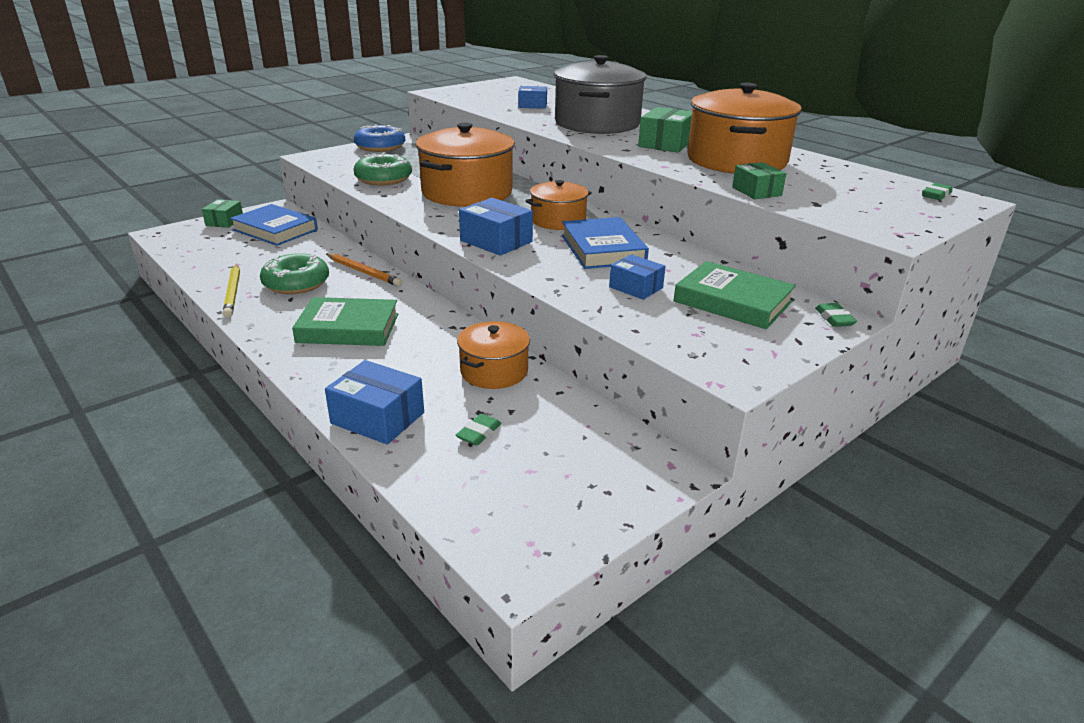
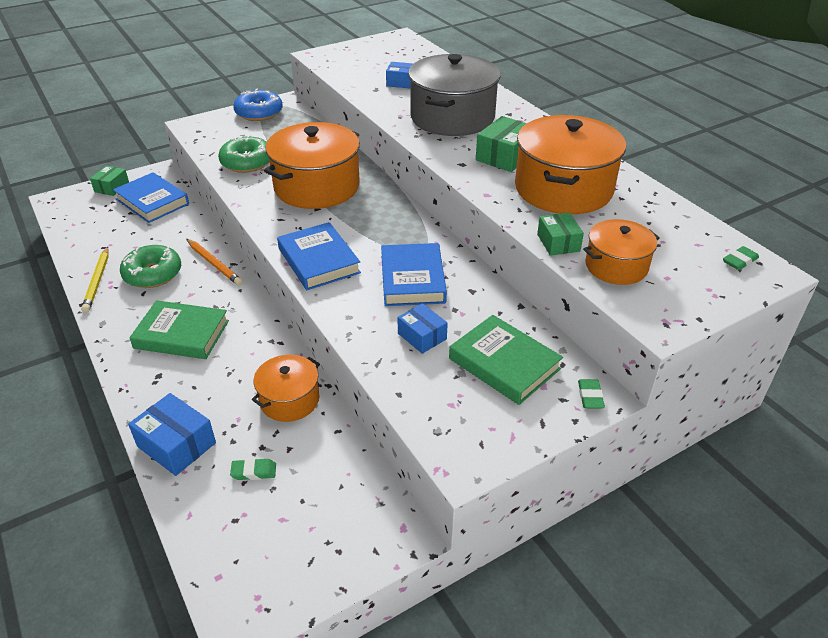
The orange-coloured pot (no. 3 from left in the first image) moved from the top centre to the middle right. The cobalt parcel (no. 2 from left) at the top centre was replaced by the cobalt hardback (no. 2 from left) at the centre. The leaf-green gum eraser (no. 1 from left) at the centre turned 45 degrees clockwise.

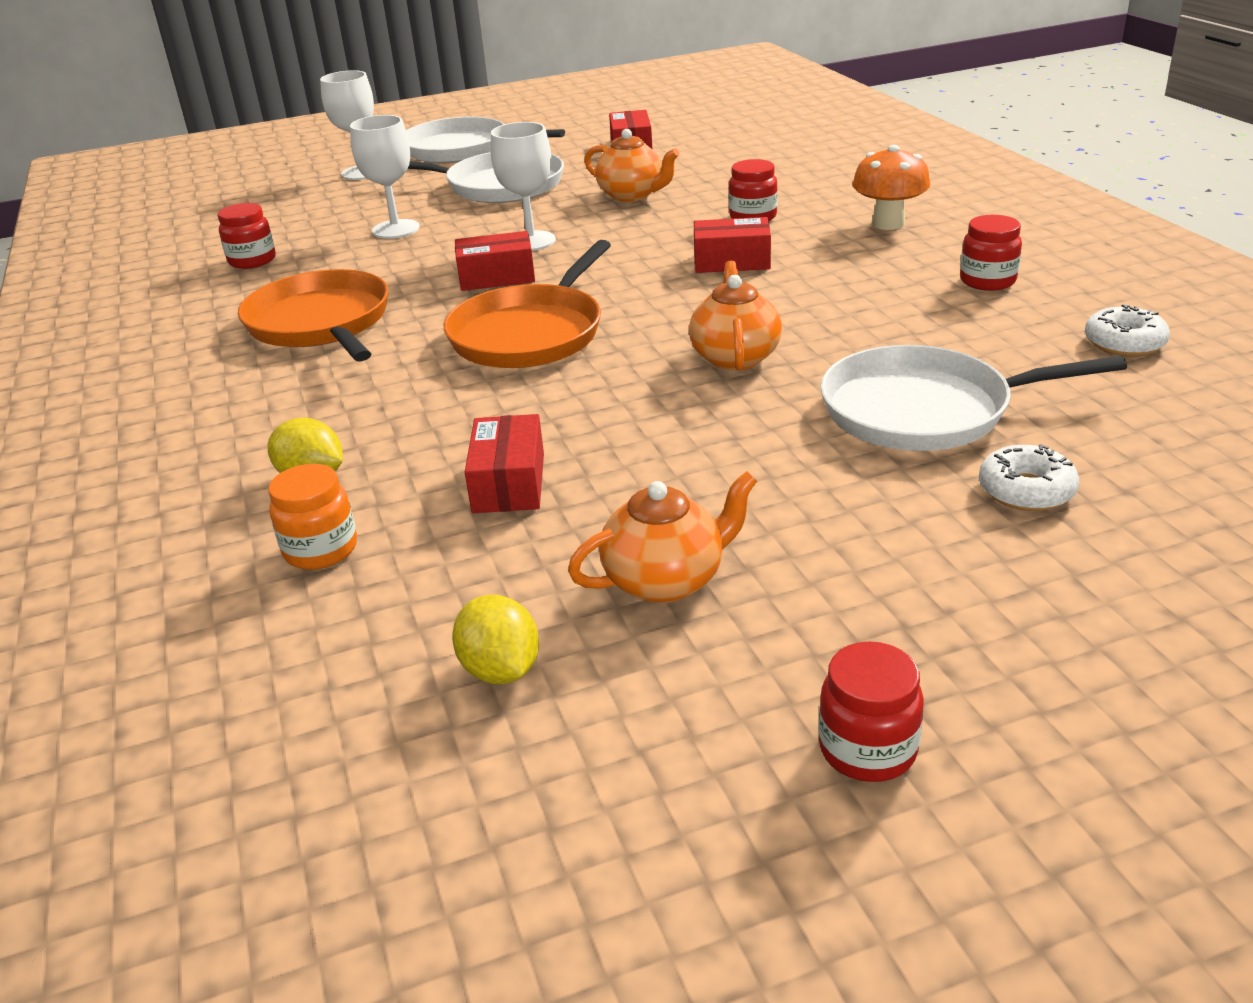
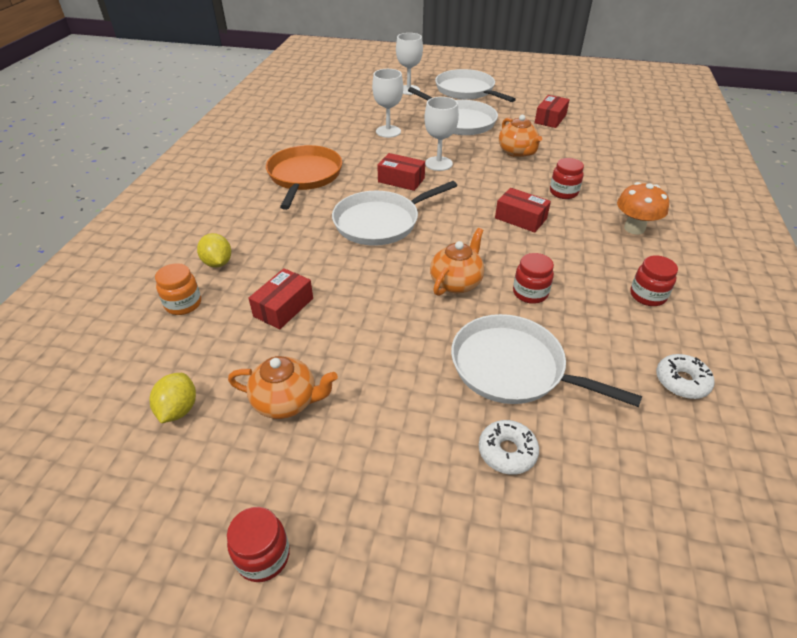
The red preserve jar (no. 1 from left in the first image) moved from the top left to the middle right. The orange-coloured pan (no. 2 from left) at the top centre became the snow-white pan (no. 1 from left) at the centre.

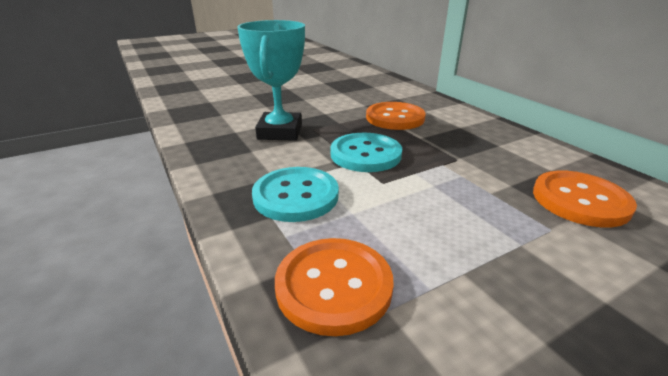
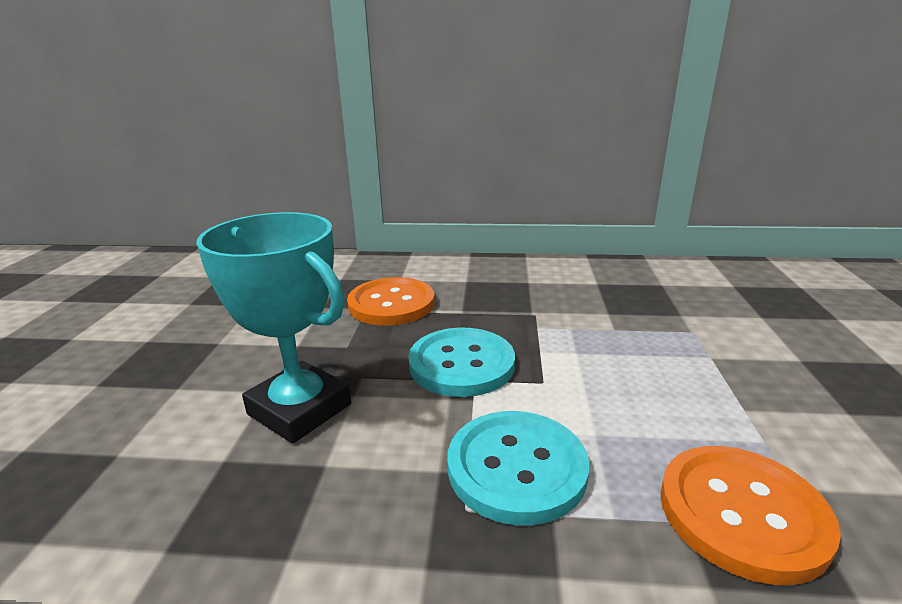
The orange-coloured button (no. 3 from left) at the middle right disappeared.

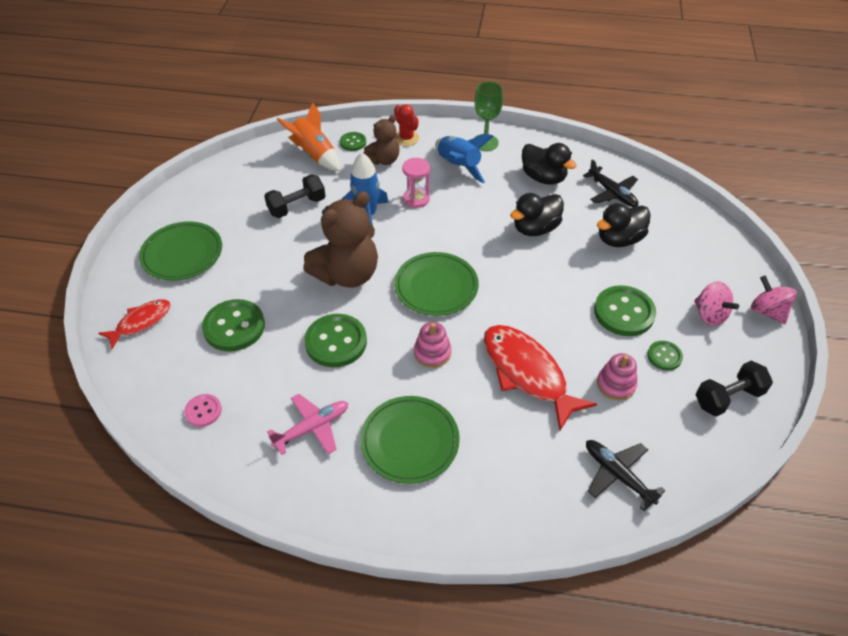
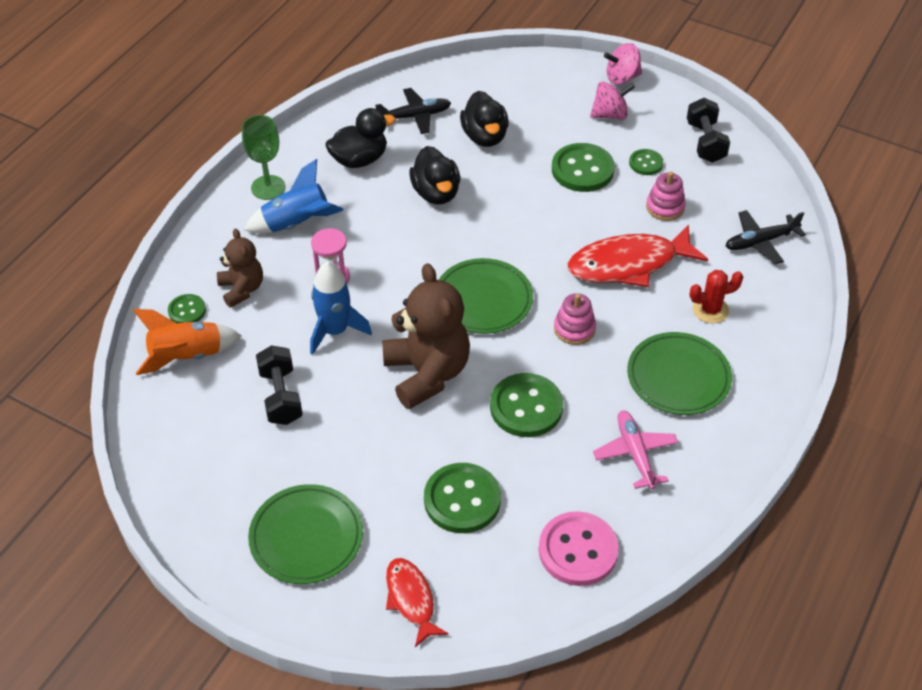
The red cactus moved from the top centre to the middle right. The rosy button at the middle left changed to 1.85 times the size.

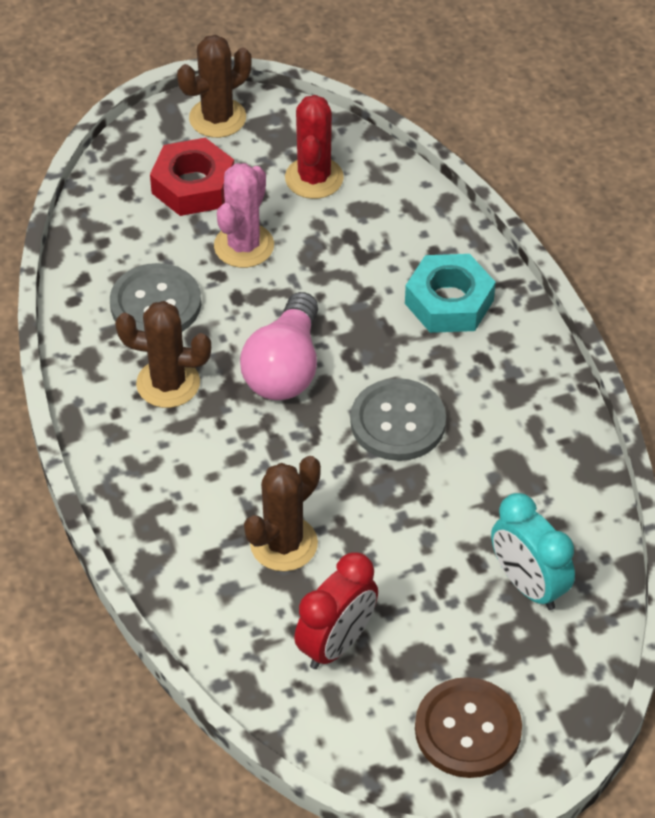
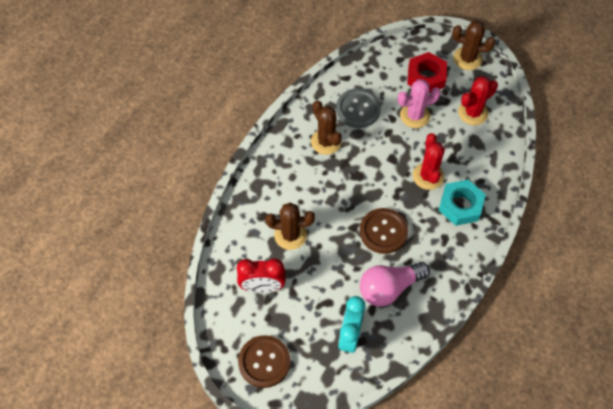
The rosy bulb moved from the centre to the bottom centre. The ash-grey button (no. 2 from left) at the centre became the brown button (no. 2 from left) at the centre. The red cactus (no. 1 from left) at the middle right appeared.

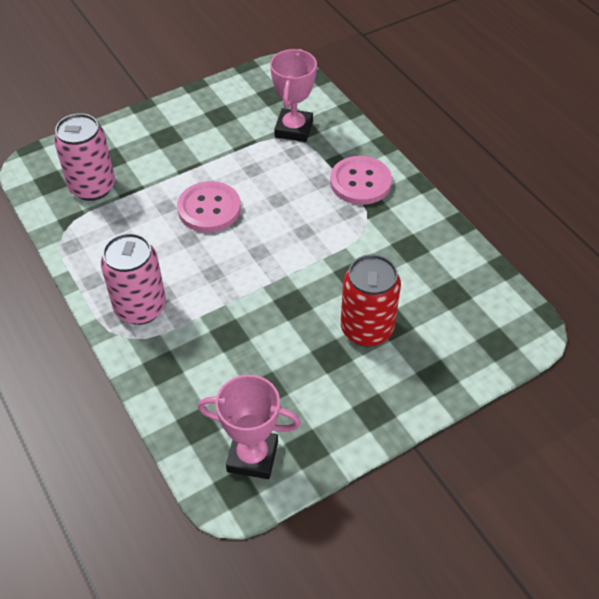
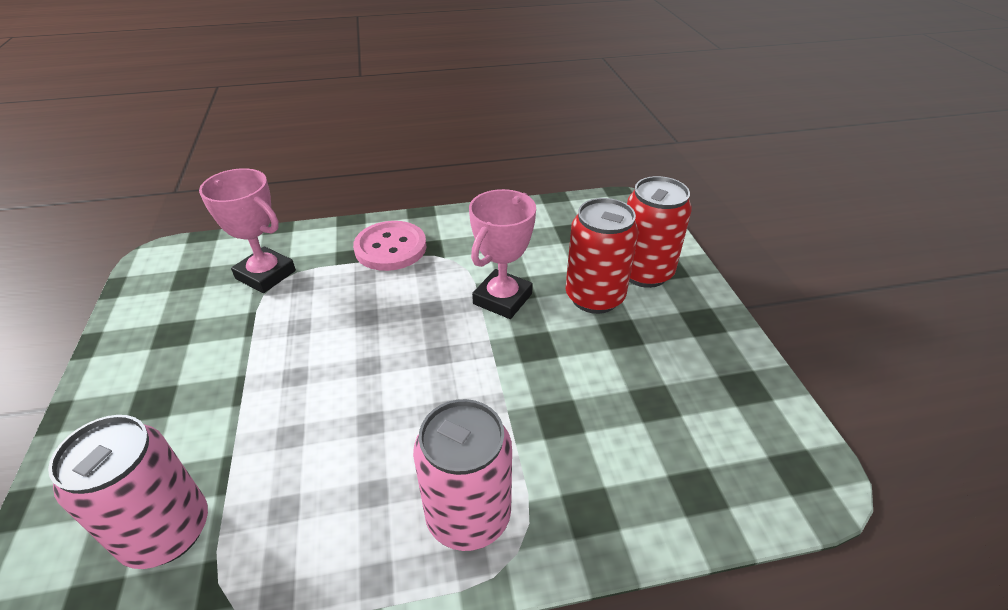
The rosy button (no. 1 from left) at the centre disappeared. The rosy trophy (no. 1 from left in the first image) moved from the bottom centre to the centre. The red can (no. 2 from left) at the centre appeared.

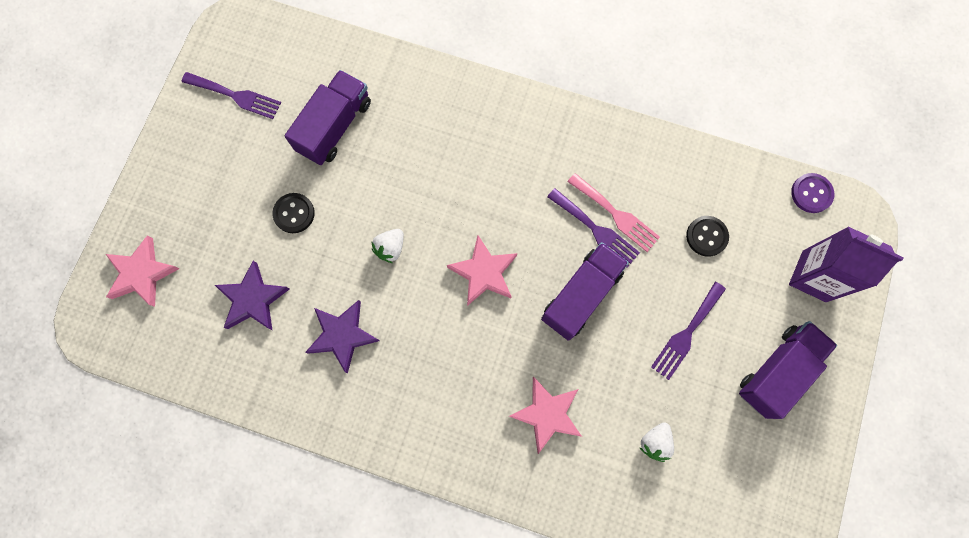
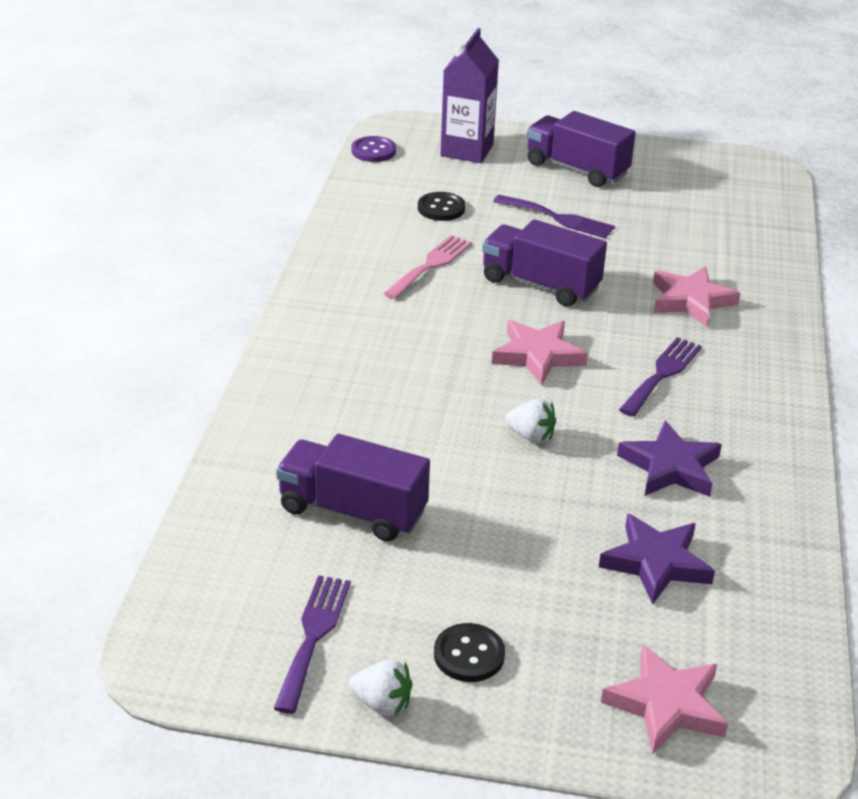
The royal purple fork (no. 2 from left in the first image) moved from the centre to the middle right. The ebony button (no. 1 from left in the first image) moved from the middle left to the bottom centre. The snow-white strawberry (no. 2 from left in the first image) moved from the bottom right to the bottom centre.

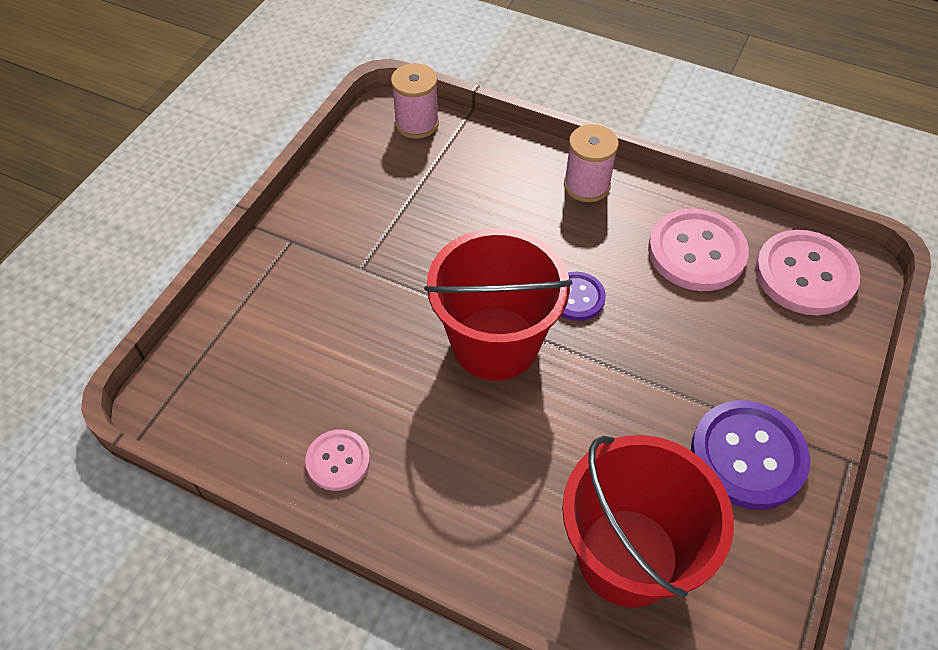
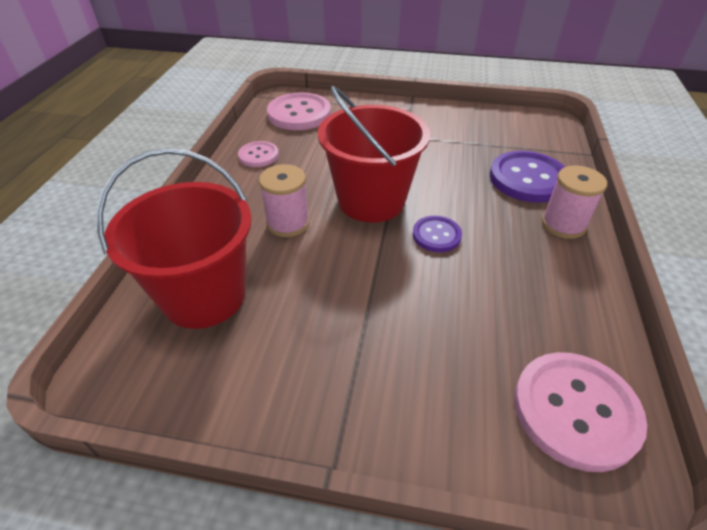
The rosy spool (no. 1 from left) moved from the top centre to the centre. The rosy button (no. 2 from left) moved from the middle right to the top centre. The royal purple button (no. 2 from left) moved from the bottom right to the middle right.

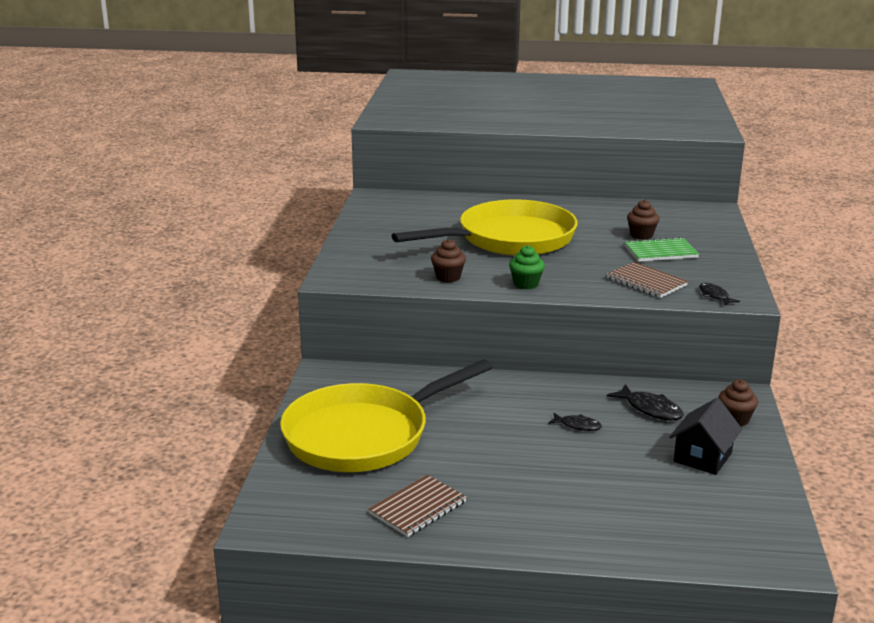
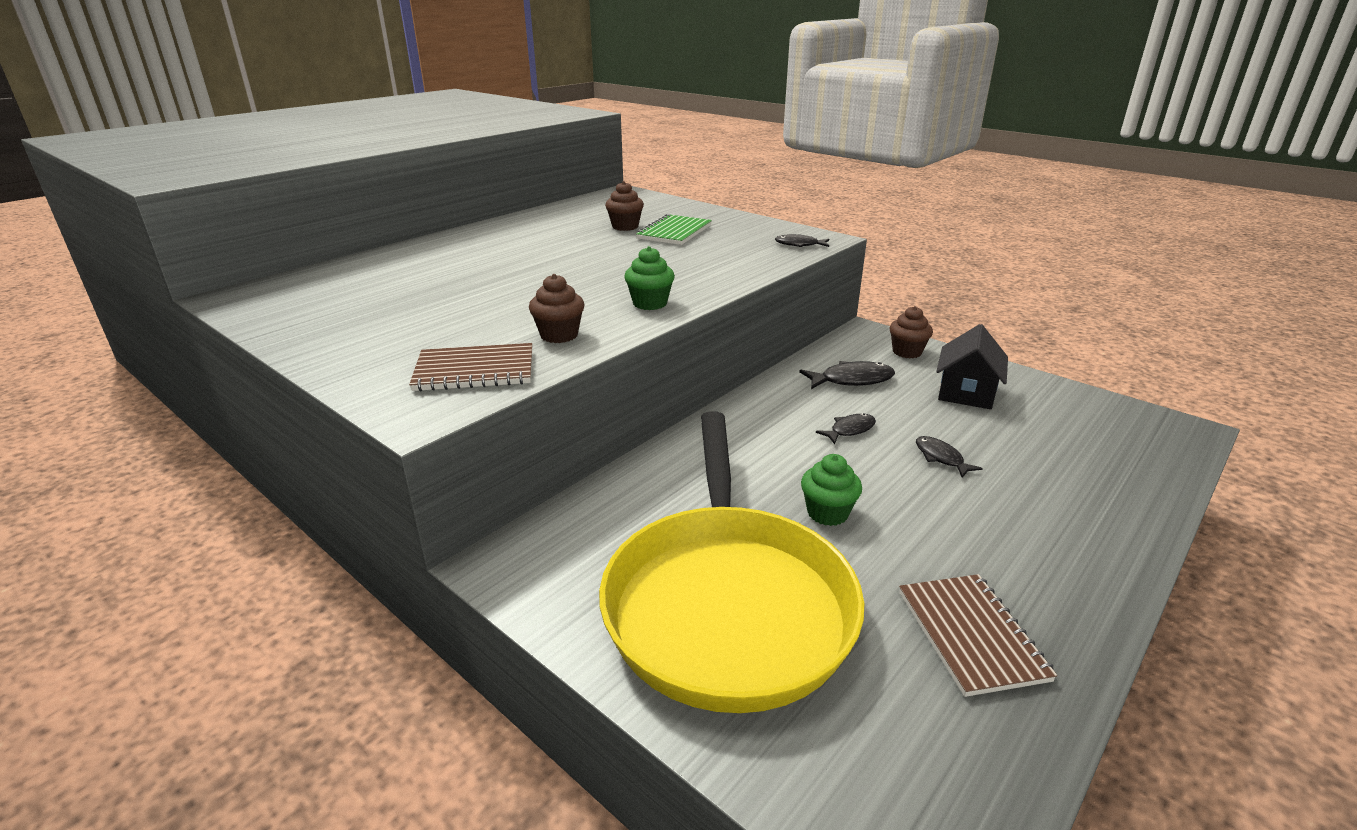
The golden pan (no. 2 from left) at the centre disappeared. The brown notebook (no. 2 from left in the first image) moved from the middle right to the centre. The ebony cottage at the bottom right turned 45 degrees clockwise. The ebony toy fish (no. 4 from left) at the middle right appeared. The leaf-green cupcake (no. 2 from left) at the centre appeared.

